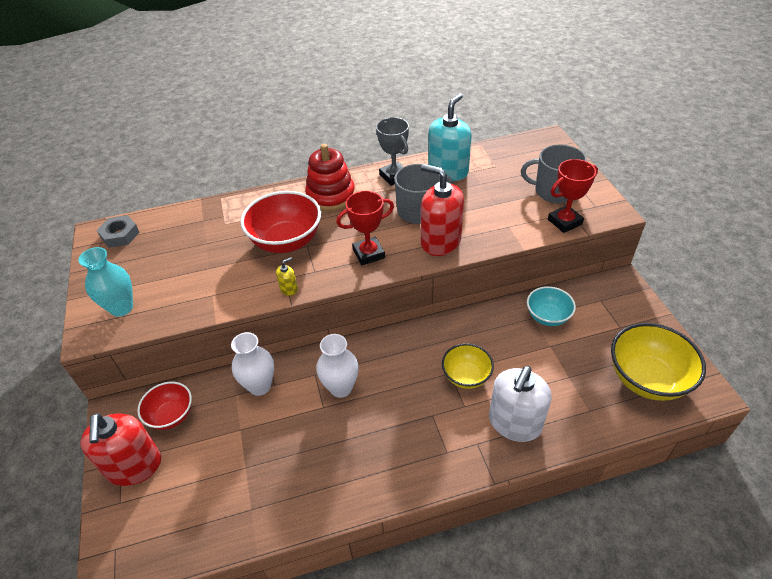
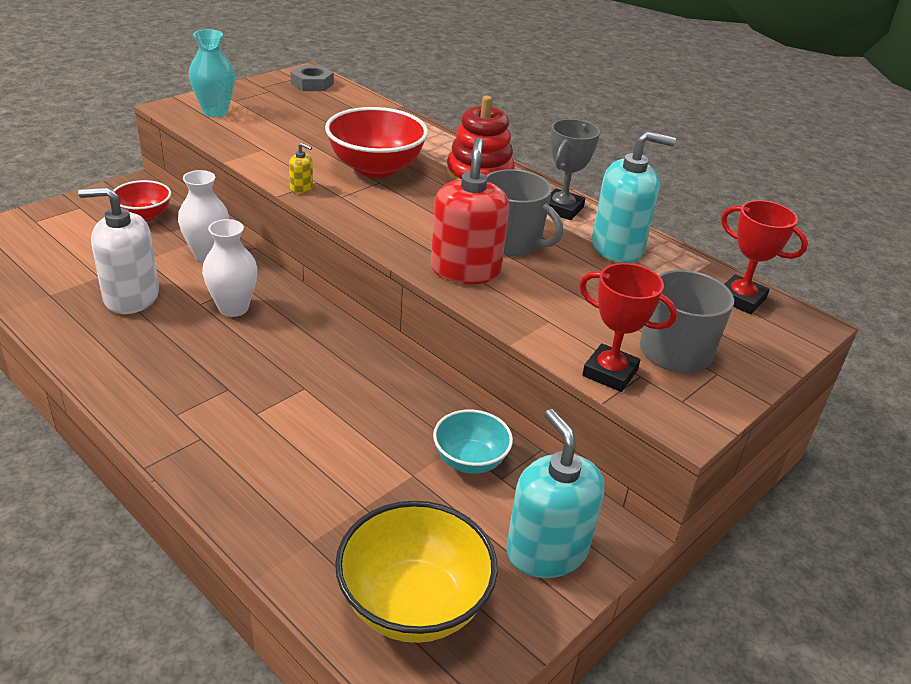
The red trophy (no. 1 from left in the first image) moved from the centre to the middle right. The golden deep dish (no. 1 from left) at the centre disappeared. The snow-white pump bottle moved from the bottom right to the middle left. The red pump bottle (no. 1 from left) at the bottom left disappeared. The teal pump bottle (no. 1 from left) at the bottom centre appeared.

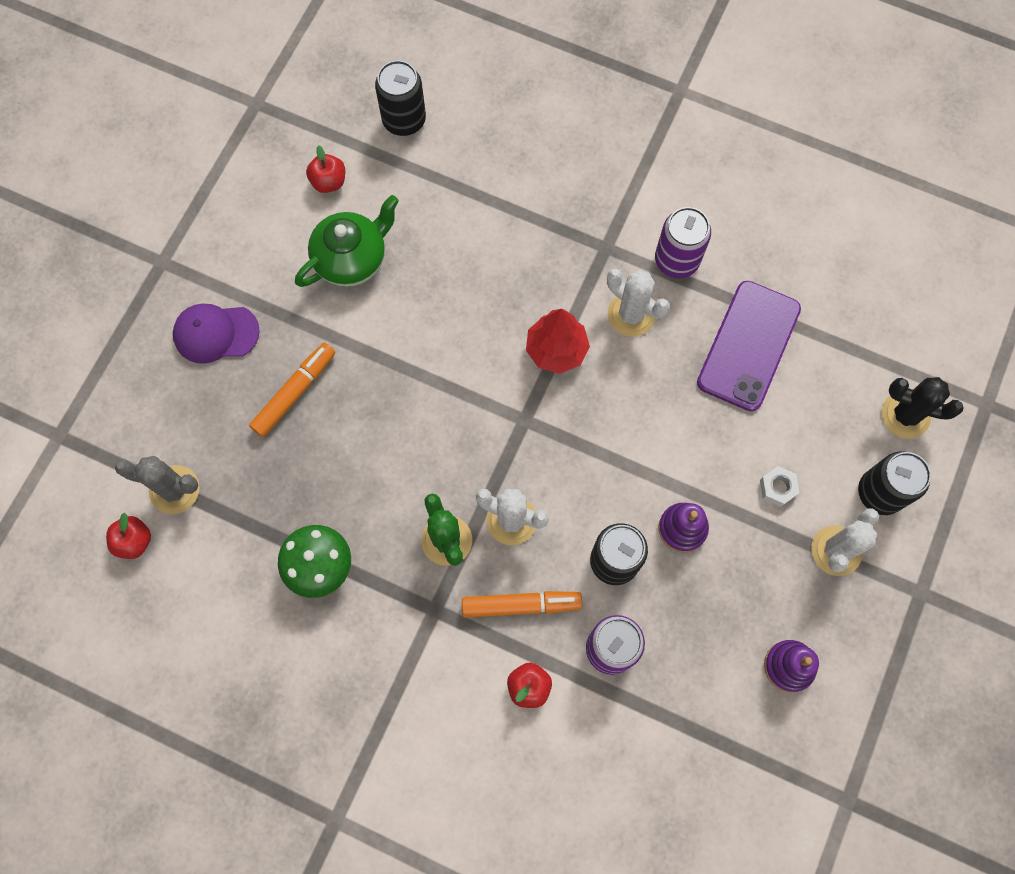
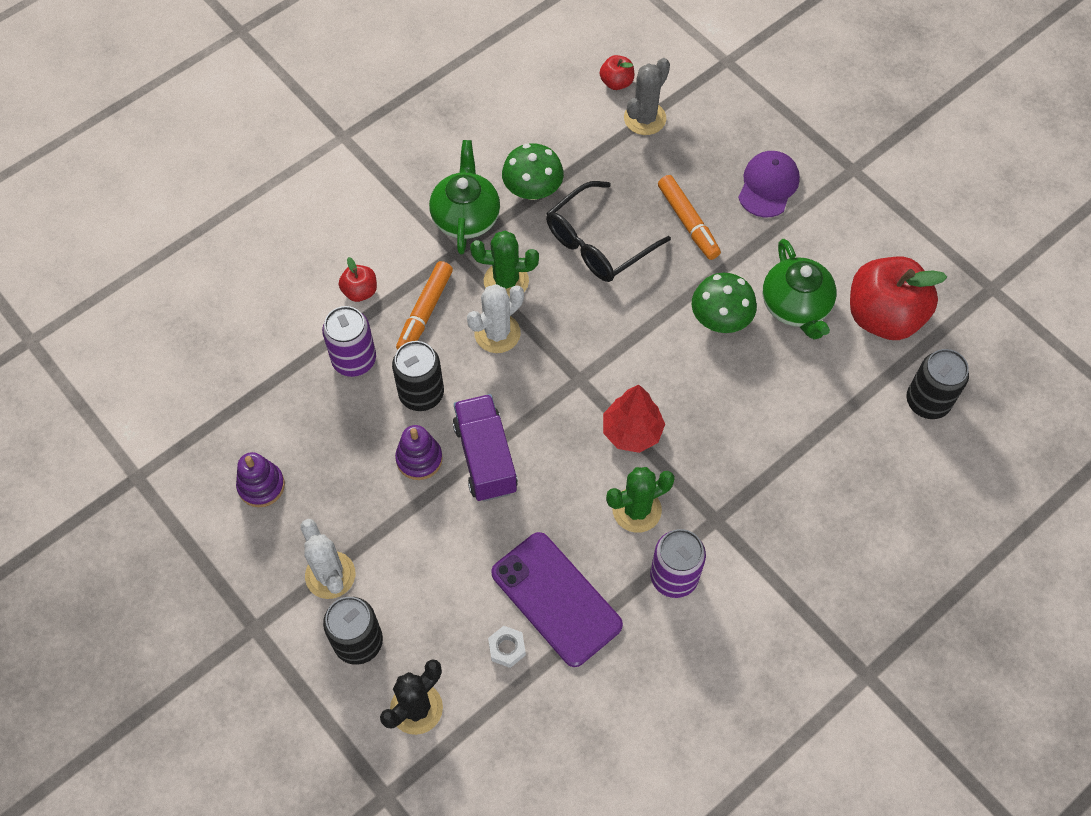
The red apple fruit (no. 2 from left in the first image) at the top left changed to 2.21 times the size. The snow-white cactus (no. 2 from left) at the centre became the leaf-green cactus (no. 2 from left) at the centre. The snow-white hexagon nut moved from the middle right to the bottom centre. The leaf-green tea pot (no. 1 from left) at the top centre appeared. The ebony spectacles at the top centre appeared. The leaf-green toadstool (no. 2 from left) at the centre appeared. The royal purple truck at the centre appeared.

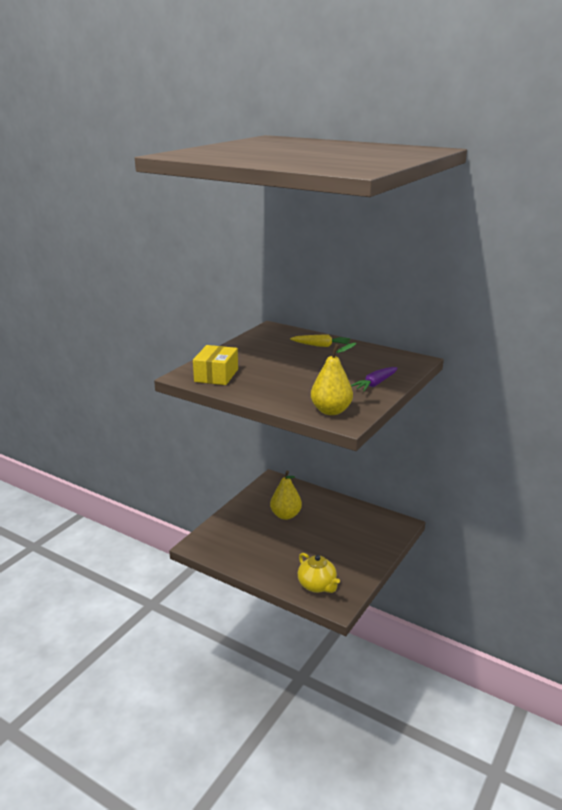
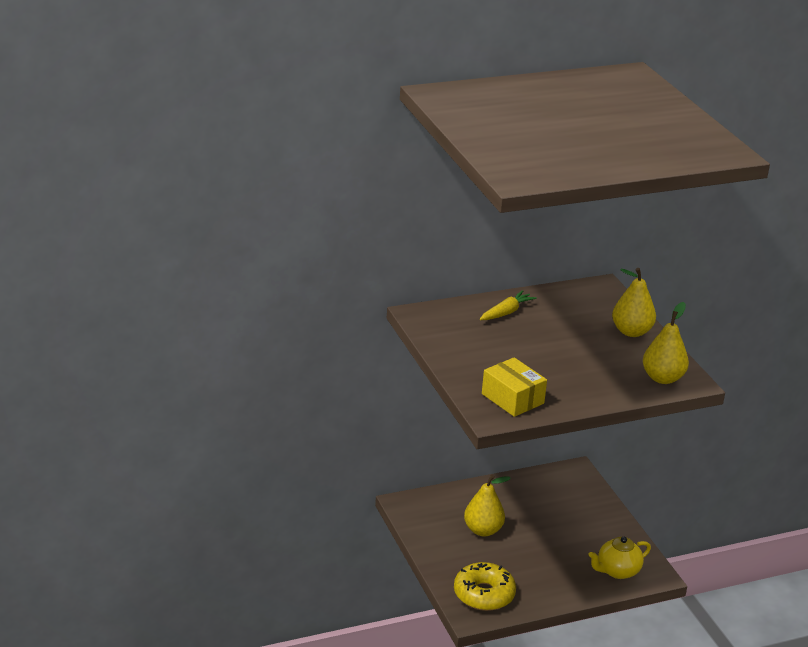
The royal purple carrot at the centre was replaced by the golden pear fruit (no. 2 from left) at the middle right. The golden tea pot at the bottom centre turned 150 degrees clockwise. The golden donut at the bottom centre appeared.

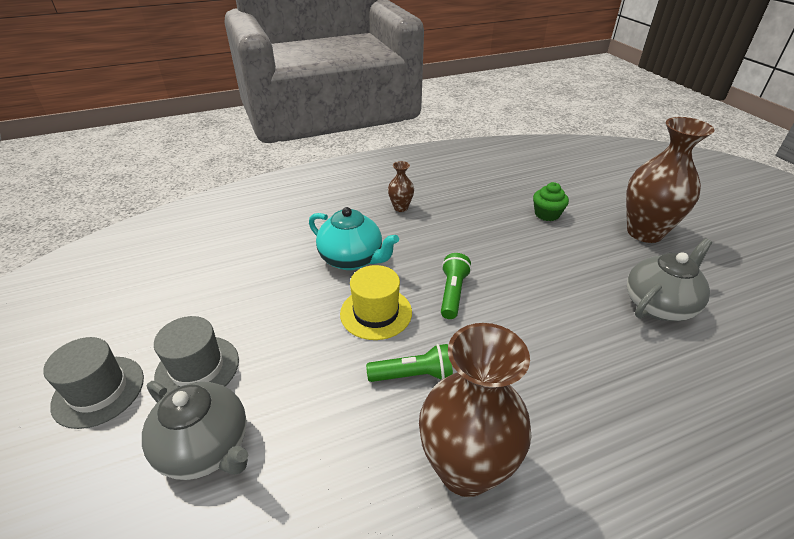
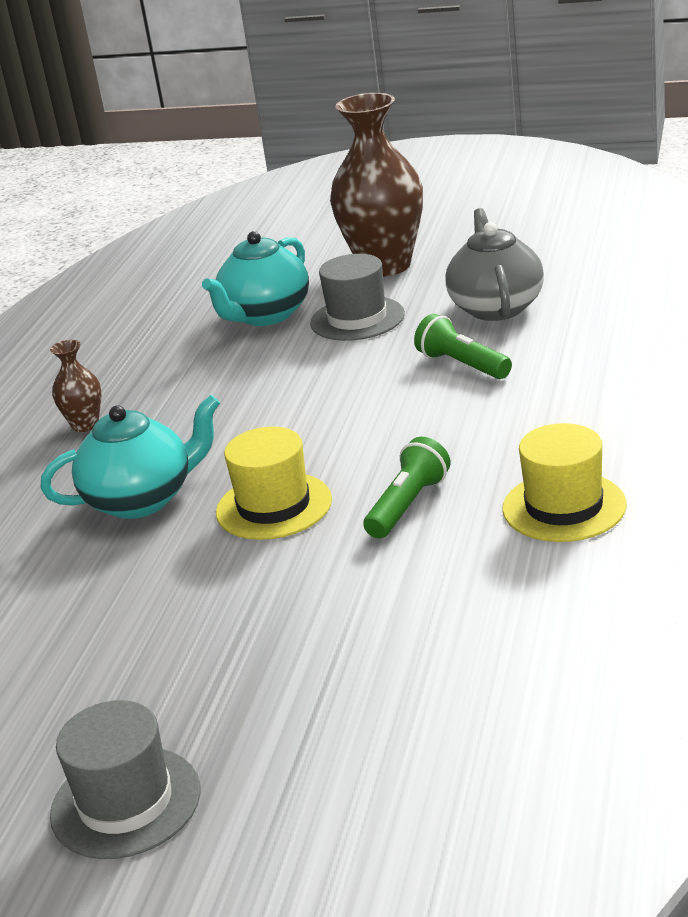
The leaf-green cupcake at the middle right was replaced by the teal tea pot (no. 2 from left) at the top centre. The leaf-green pocket torch (no. 2 from left) moved from the centre to the middle right. The ash-grey top hat (no. 2 from left) moved from the middle left to the top centre. The brown vase (no. 2 from left) at the bottom centre was replaced by the golden top hat (no. 2 from left) at the middle right. The ash-grey tea pot (no. 1 from left) at the bottom left disappeared.

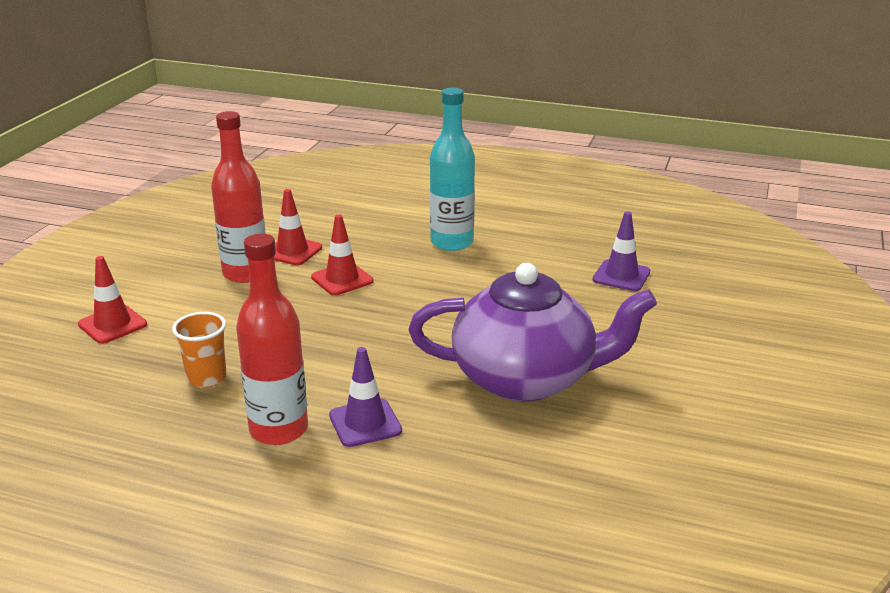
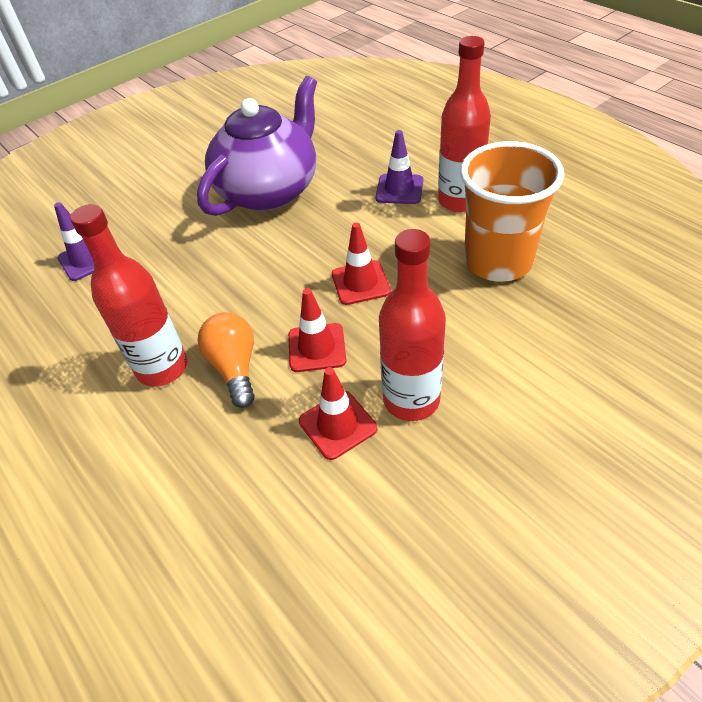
The teal flask at the top centre became the red flask (no. 1 from left) at the middle left. The red road cone (no. 1 from left in the first image) moved from the middle left to the centre. The royal purple tea pot at the centre turned 90 degrees clockwise. The orange-coloured tumbler at the middle left changed to 1.96 times the size. The orange-coloured bulb at the middle left appeared.

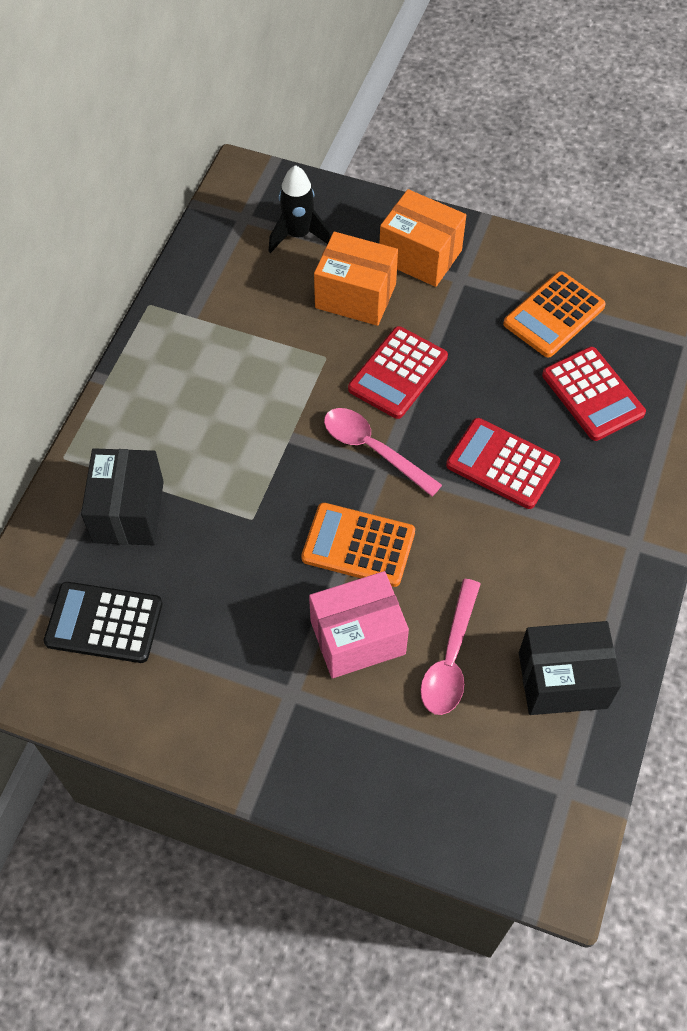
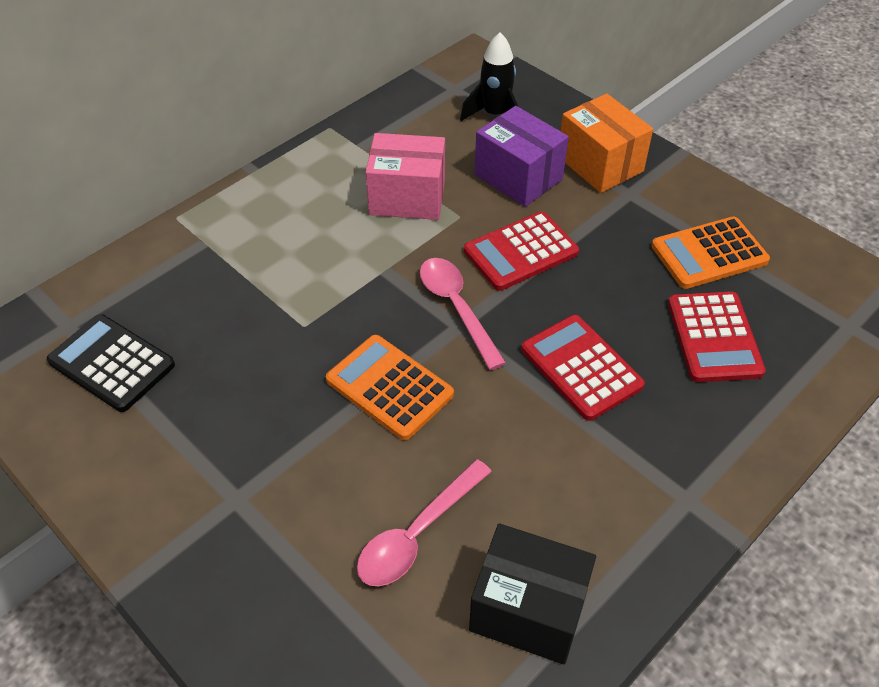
The orange-coloured parcel (no. 1 from left) at the top centre became the royal purple parcel at the top centre. The ebony parcel (no. 1 from left) at the middle left disappeared. The rosy parcel moved from the centre to the top centre.

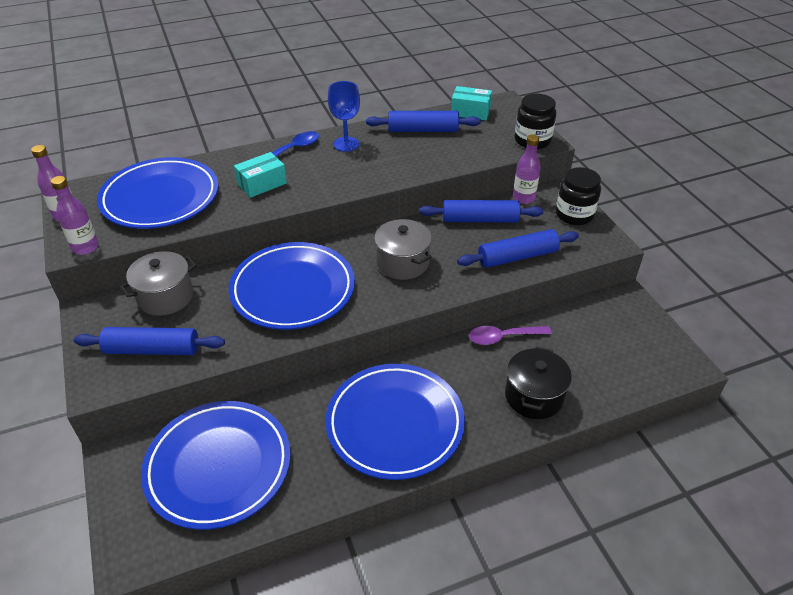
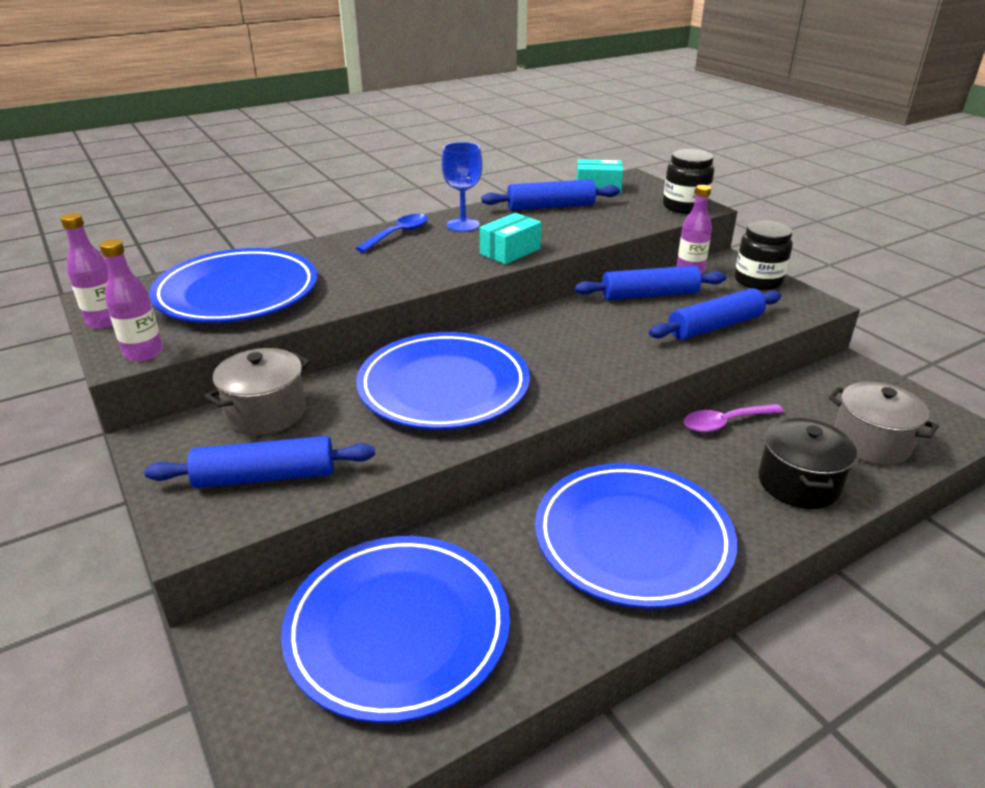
The teal parcel (no. 1 from left) moved from the top left to the top centre. The ash-grey pot (no. 2 from left) moved from the centre to the middle right.

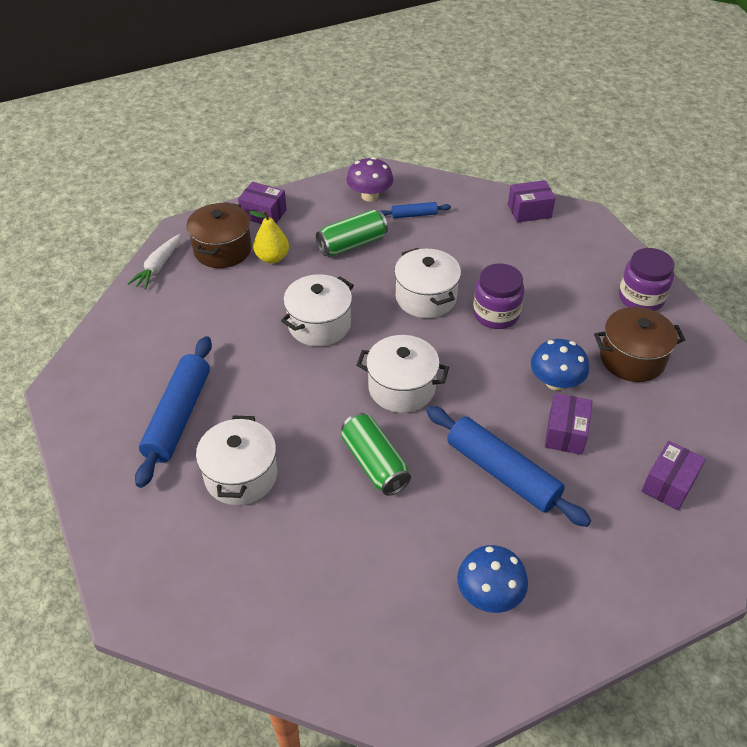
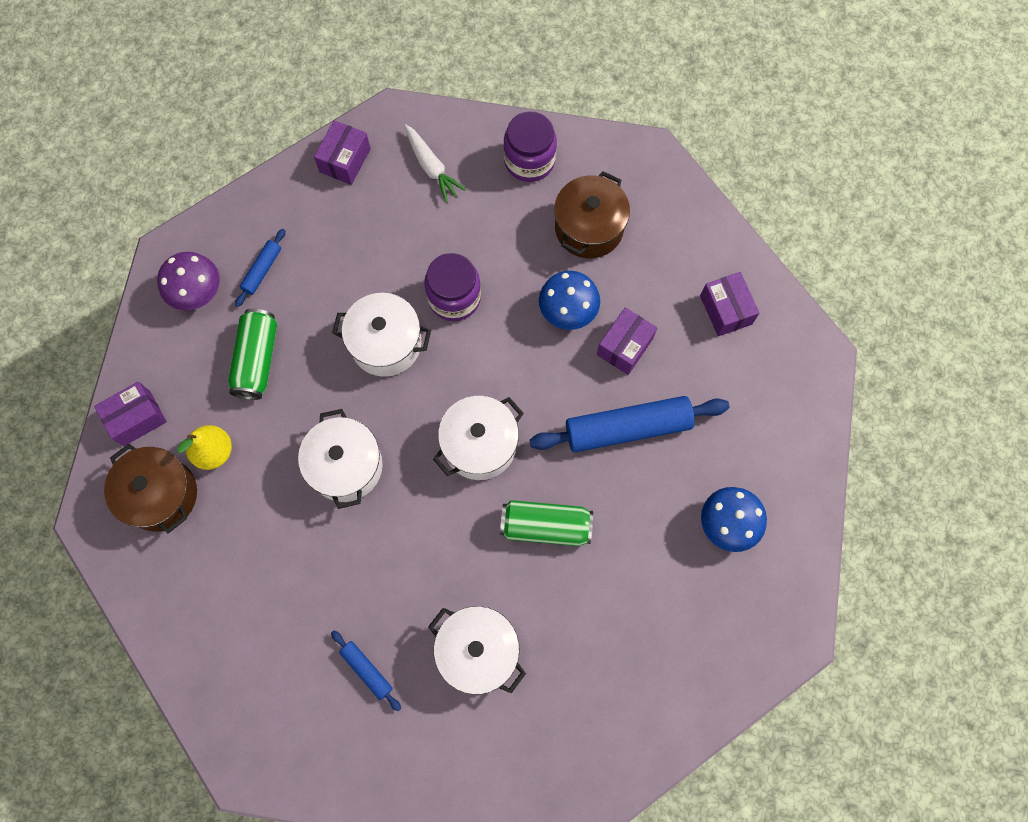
The snow-white carrot moved from the middle left to the top centre. The cobalt rolling pin (no. 1 from left in the first image) at the middle left changed to 0.48 times the size. The royal purple parcel (no. 3 from left) at the middle right turned 75 degrees clockwise.

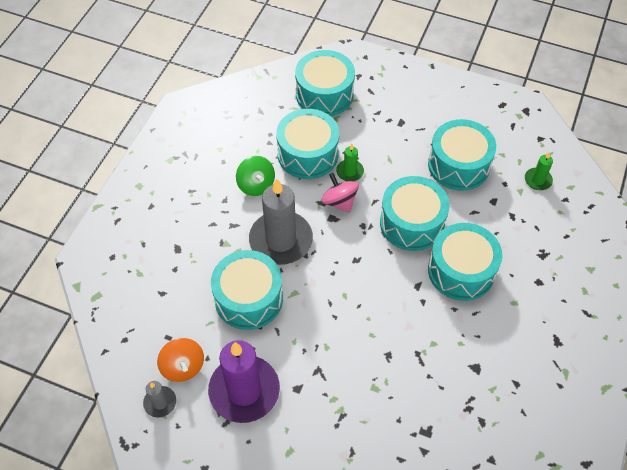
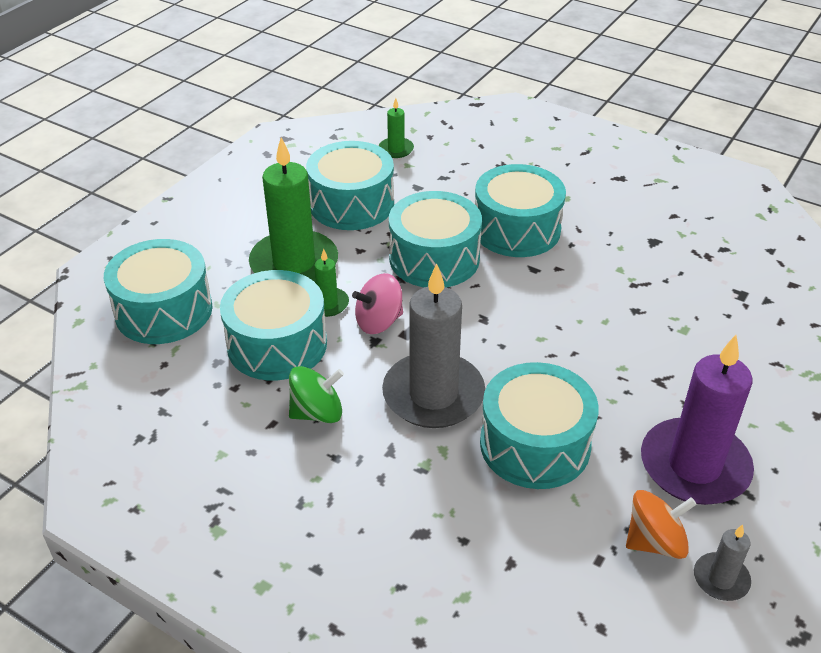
The leaf-green wax candle (no. 1 from left) at the top centre appeared.

